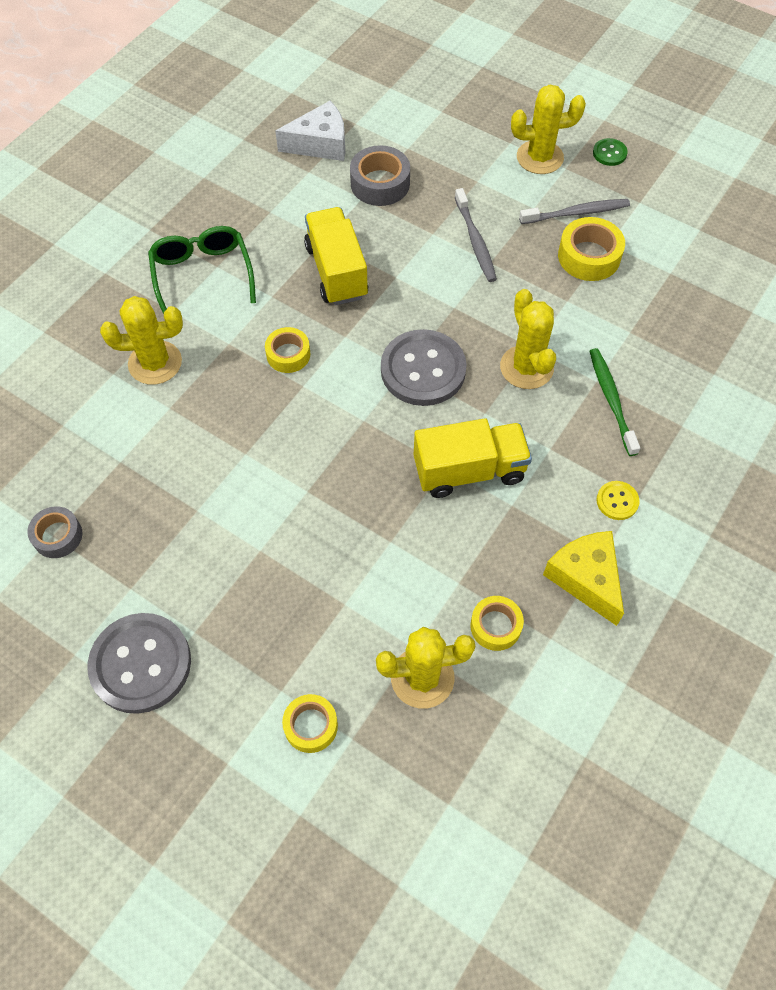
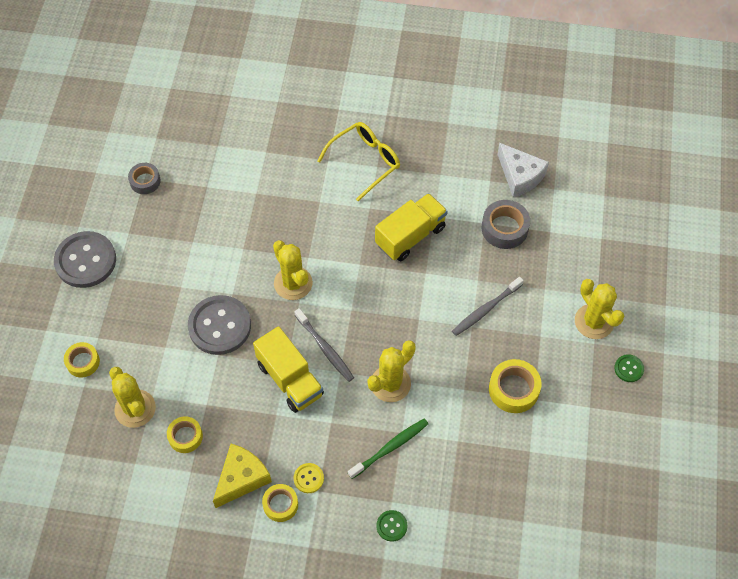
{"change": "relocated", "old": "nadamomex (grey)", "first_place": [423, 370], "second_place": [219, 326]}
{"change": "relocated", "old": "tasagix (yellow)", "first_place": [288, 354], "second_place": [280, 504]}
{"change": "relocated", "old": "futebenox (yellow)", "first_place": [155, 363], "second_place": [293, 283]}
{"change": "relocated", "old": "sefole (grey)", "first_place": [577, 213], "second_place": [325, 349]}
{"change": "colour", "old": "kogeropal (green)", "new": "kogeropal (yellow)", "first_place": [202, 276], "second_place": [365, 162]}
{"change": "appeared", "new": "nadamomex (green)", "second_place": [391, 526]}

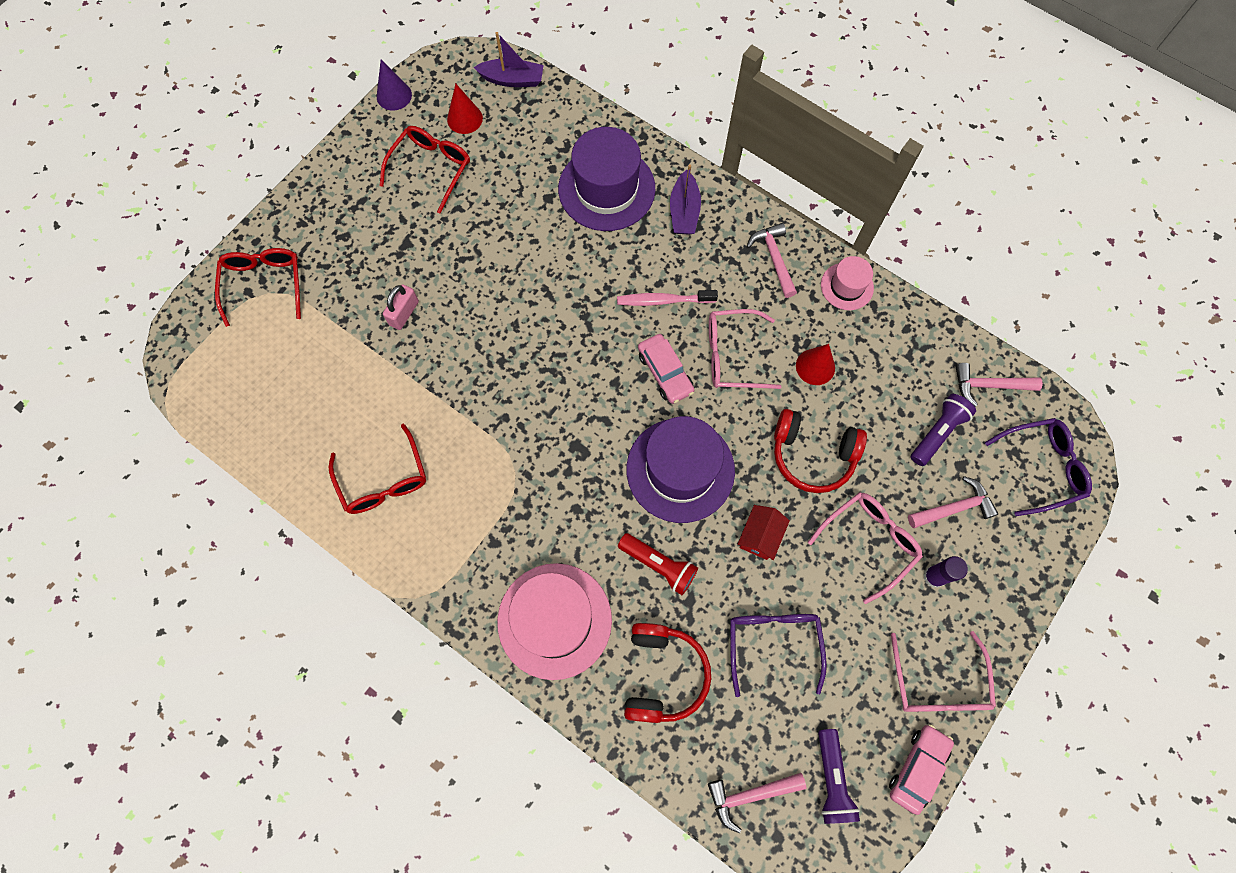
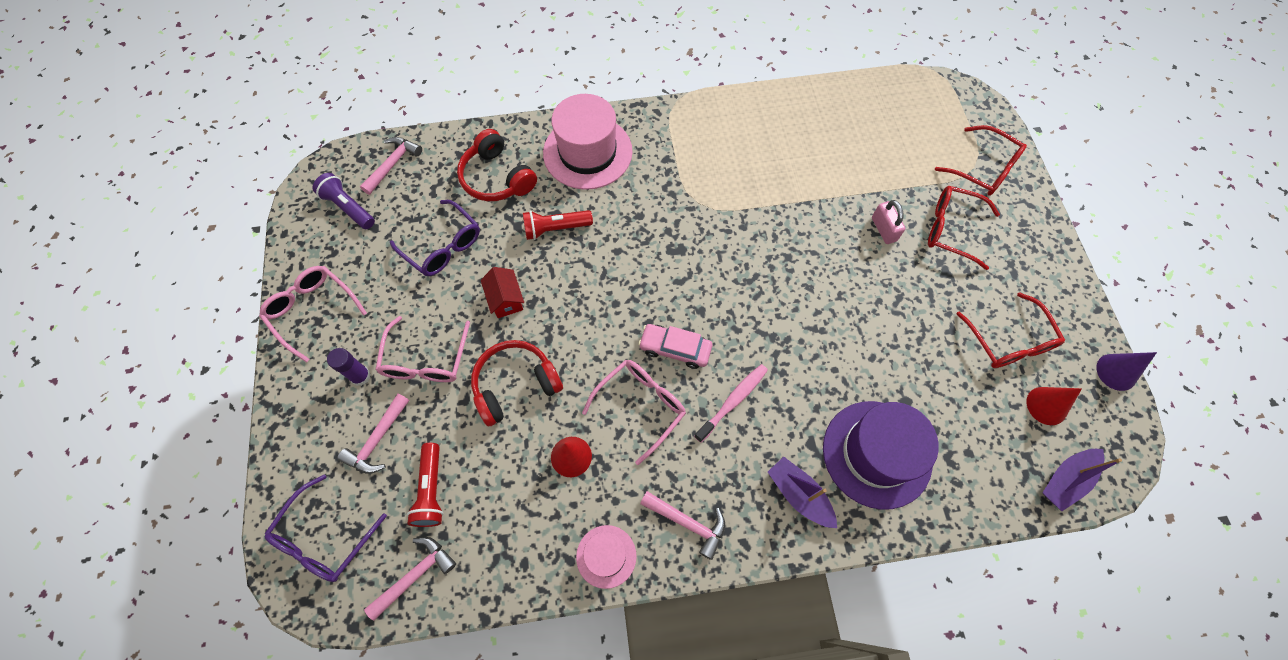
{"change": "colour", "old": "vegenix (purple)", "new": "vegenix (red)", "first_place": [937, 433], "second_place": [431, 490]}
{"change": "relocated", "old": "kogeropal (red)", "first_place": [383, 480], "second_place": [951, 230]}
{"change": "missing", "old": "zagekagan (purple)", "first_place": [680, 470]}
{"change": "missing", "old": "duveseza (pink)", "first_place": [917, 768]}

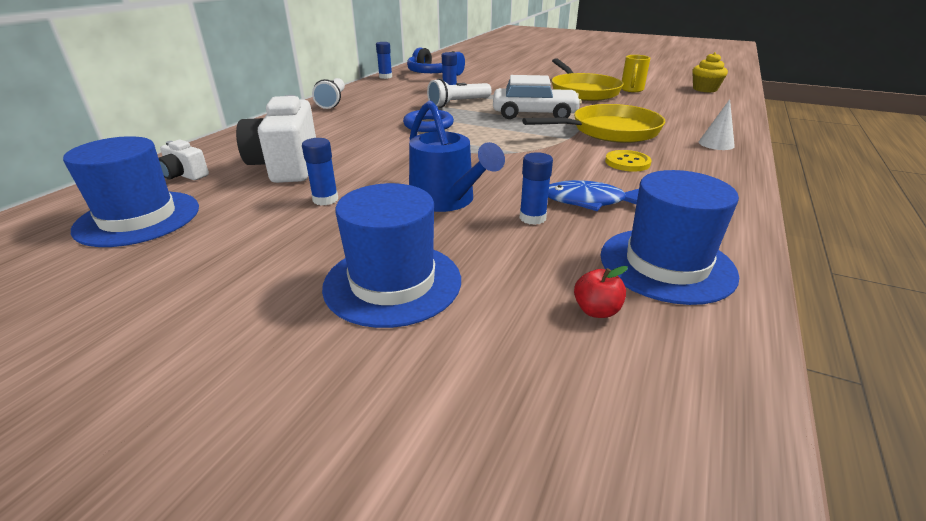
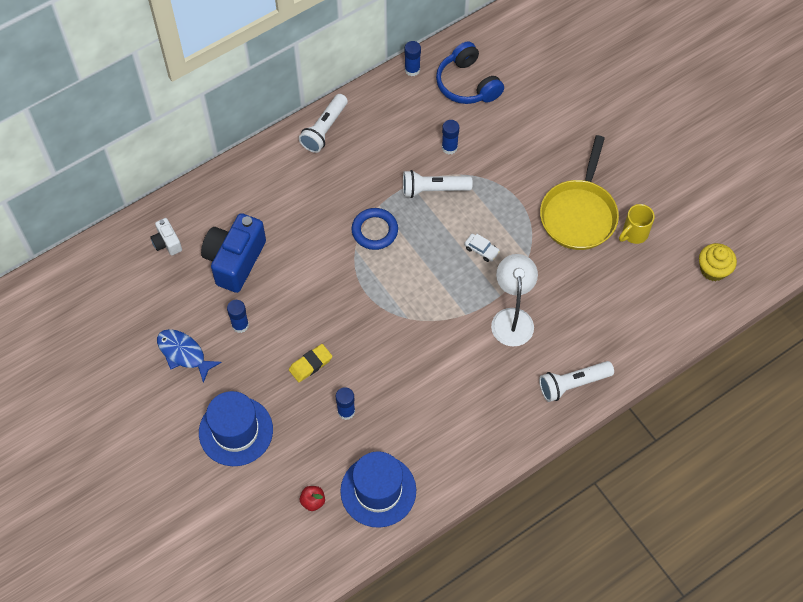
{"change": "relocated", "old": "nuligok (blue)", "first_place": [589, 201], "second_place": [184, 353]}
{"change": "colour", "old": "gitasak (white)", "new": "gitasak (blue)", "first_place": [286, 166], "second_place": [235, 261]}
{"change": "exchanged", "old": "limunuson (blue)", "new": "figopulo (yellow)", "first_place": [446, 200], "second_place": [310, 364]}
{"change": "size", "old": "duveseza (white)", "first_place": [534, 114], "second_place": [481, 250], "factor": 0.41}
{"change": "exchanged", "old": "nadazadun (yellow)", "new": "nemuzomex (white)", "first_place": [609, 131], "second_place": [512, 318]}
{"change": "exchanged", "old": "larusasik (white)", "new": "vegenix (white)", "first_place": [716, 144], "second_place": [572, 384]}
{"change": "missing", "old": "zagekagan (blue)", "first_place": [138, 218]}
{"change": "missing", "old": "nadamomex (yellow)", "first_place": [627, 162]}

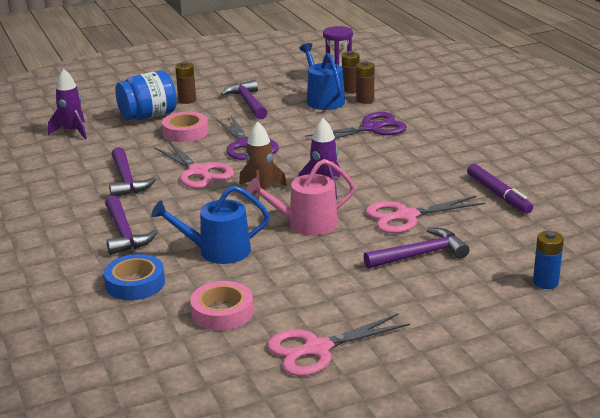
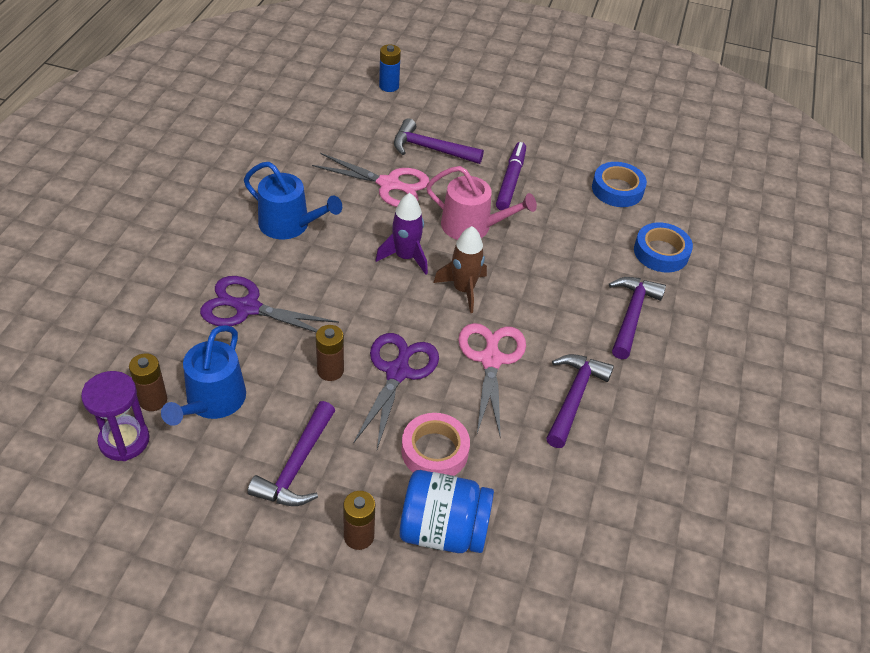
{"change": "relocated", "old": "limunuson (blue)", "first_place": [218, 251], "second_place": [289, 225]}
{"change": "relocated", "old": "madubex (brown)", "first_place": [365, 100], "second_place": [330, 371]}
{"change": "relocated", "old": "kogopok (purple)", "first_place": [498, 194], "second_place": [510, 181]}
{"change": "colour", "old": "tasagix (pink)", "new": "tasagix (blue)", "first_place": [222, 312], "second_place": [617, 189]}
{"change": "missing", "old": "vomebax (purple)", "first_place": [72, 132]}
{"change": "missing", "old": "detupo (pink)", "first_place": [316, 349]}

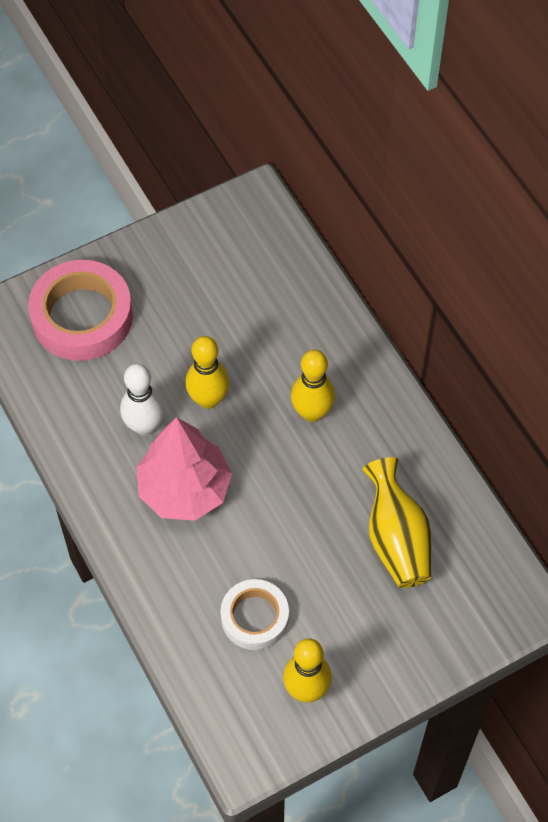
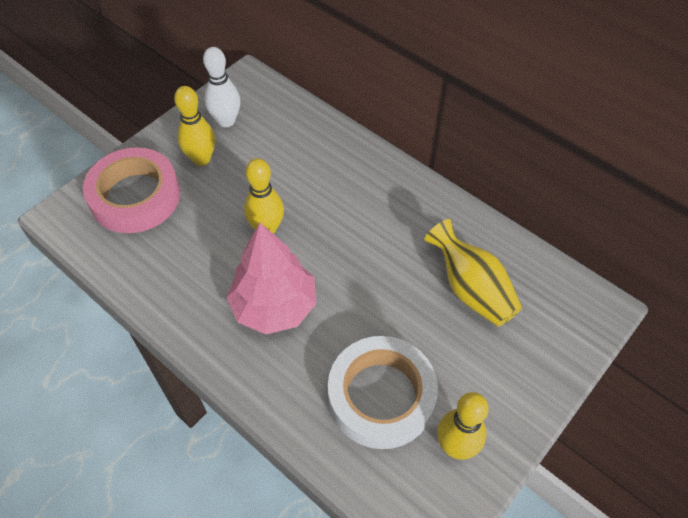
{"change": "relocated", "old": "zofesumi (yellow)", "first_place": [312, 412], "second_place": [201, 159]}
{"change": "relocated", "old": "zofesumi (white)", "first_place": [145, 426], "second_place": [226, 121]}
{"change": "size", "old": "tasagix (white)", "first_place": [254, 617], "second_place": [381, 396], "factor": 1.64}

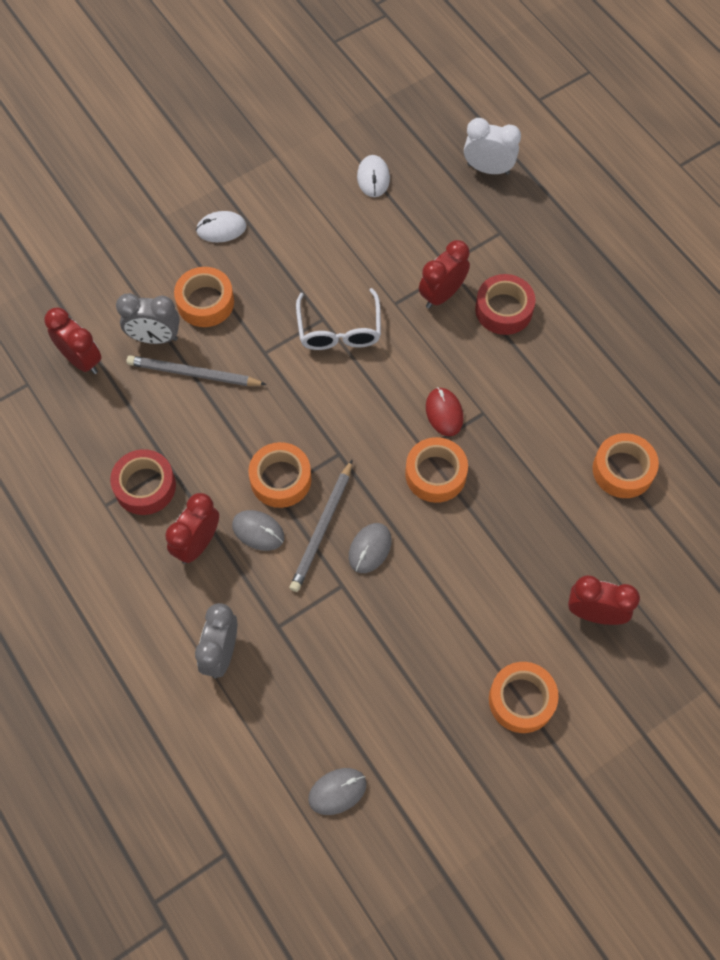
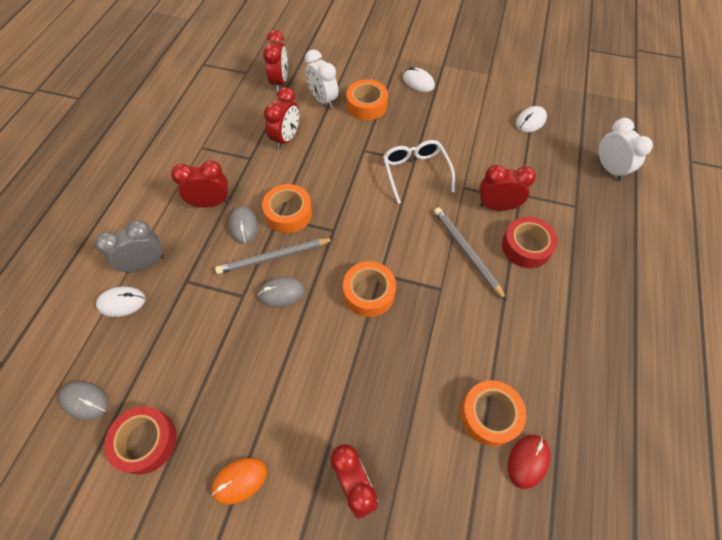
{"change": "appeared", "new": "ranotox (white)", "second_place": [122, 302]}
{"change": "relocated", "old": "tasagix (red)", "first_place": [145, 486], "second_place": [146, 441]}
{"change": "exchanged", "old": "tasagix (orange)", "new": "ranotox (orange)", "first_place": [521, 700], "second_place": [240, 480]}
{"change": "appeared", "new": "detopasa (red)", "second_place": [286, 138]}
{"change": "colour", "old": "detopasa (grey)", "new": "detopasa (white)", "first_place": [154, 338], "second_place": [323, 100]}
{"change": "spun", "old": "kogeropal (white)", "first_place": [339, 329], "second_place": [416, 173], "degrees": 120}
{"change": "relocated", "old": "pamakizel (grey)", "first_place": [193, 374], "second_place": [466, 252]}
{"change": "relocated", "old": "ranotox (red)", "first_place": [444, 413], "second_place": [528, 461]}

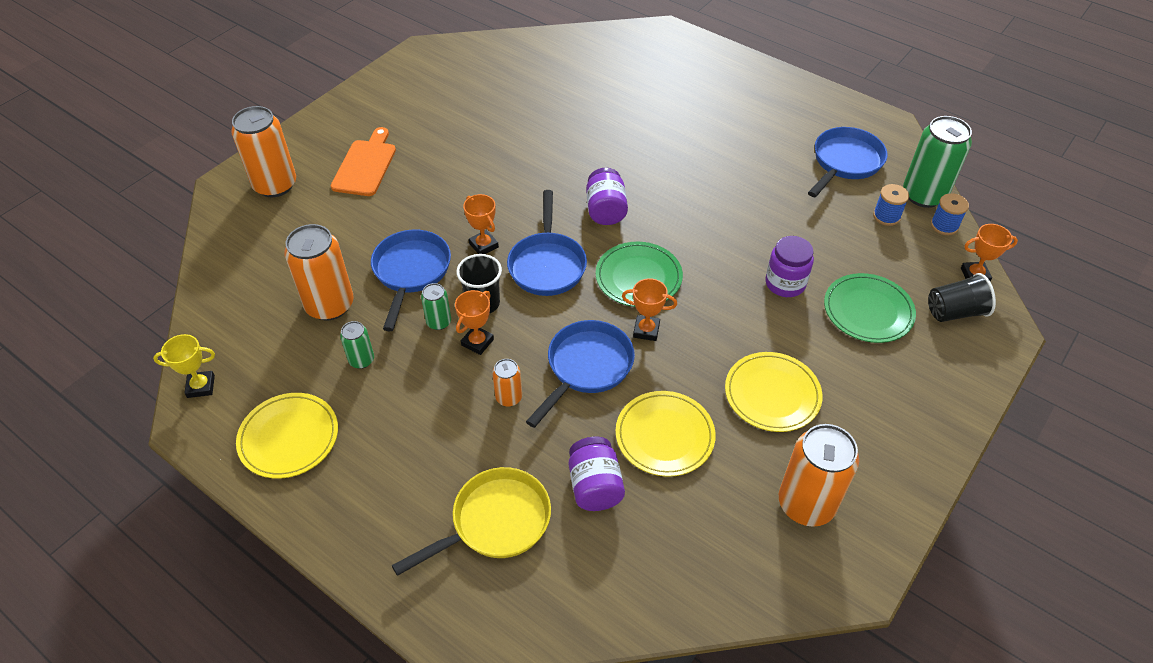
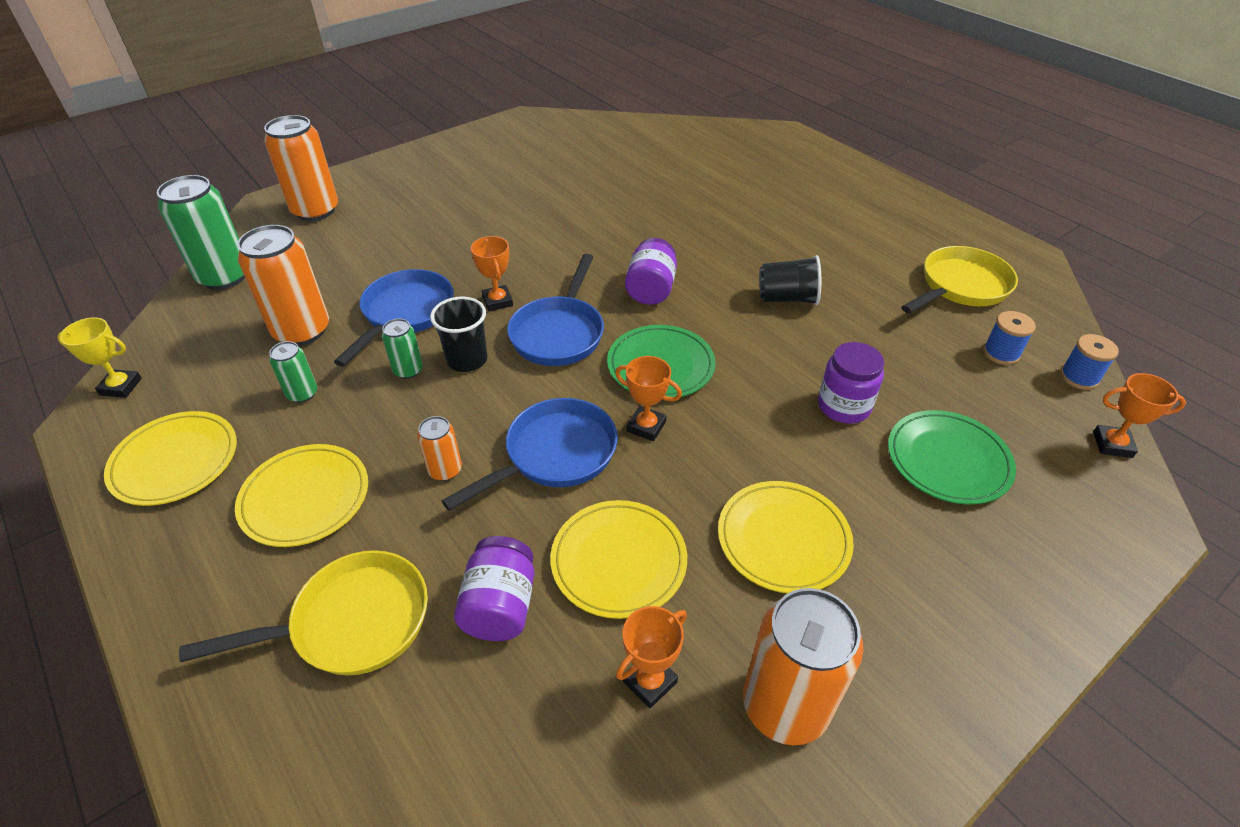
{"change": "relocated", "old": "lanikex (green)", "first_place": [924, 195], "second_place": [224, 277]}
{"change": "appeared", "new": "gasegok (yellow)", "second_place": [305, 498]}
{"change": "relocated", "old": "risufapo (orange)", "first_place": [477, 342], "second_place": [649, 681]}
{"change": "relocated", "old": "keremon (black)", "first_place": [954, 312], "second_place": [787, 298]}
{"change": "colour", "old": "nadazadun (blue)", "new": "nadazadun (yellow)", "first_place": [845, 162], "second_place": [961, 286]}
{"change": "missing", "old": "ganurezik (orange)", "first_place": [365, 165]}

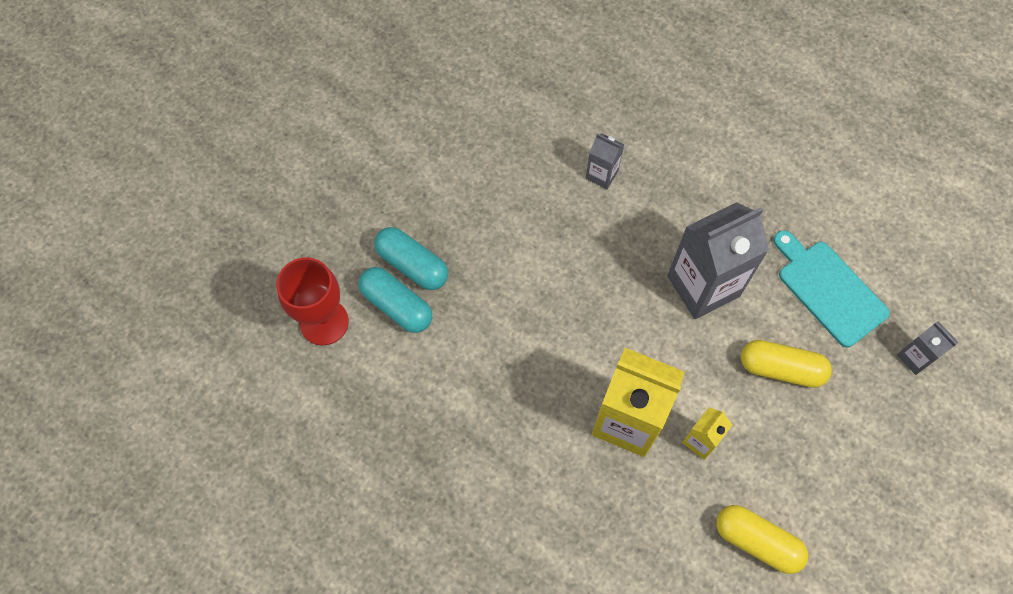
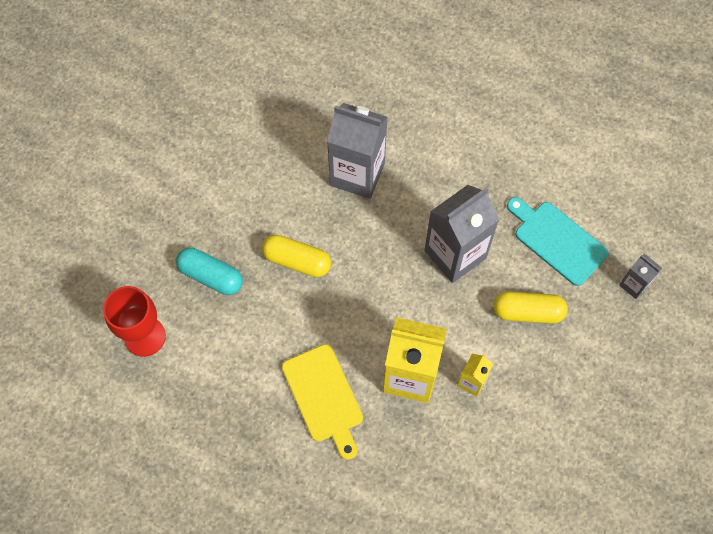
{"change": "relocated", "old": "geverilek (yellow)", "first_place": [757, 541], "second_place": [297, 261]}
{"change": "appeared", "new": "ganurezik (yellow)", "second_place": [324, 397]}
{"change": "size", "old": "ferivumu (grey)", "first_place": [601, 174], "second_place": [357, 174], "factor": 2.08}
{"change": "missing", "old": "geverilek (turquoise)", "first_place": [396, 306]}

